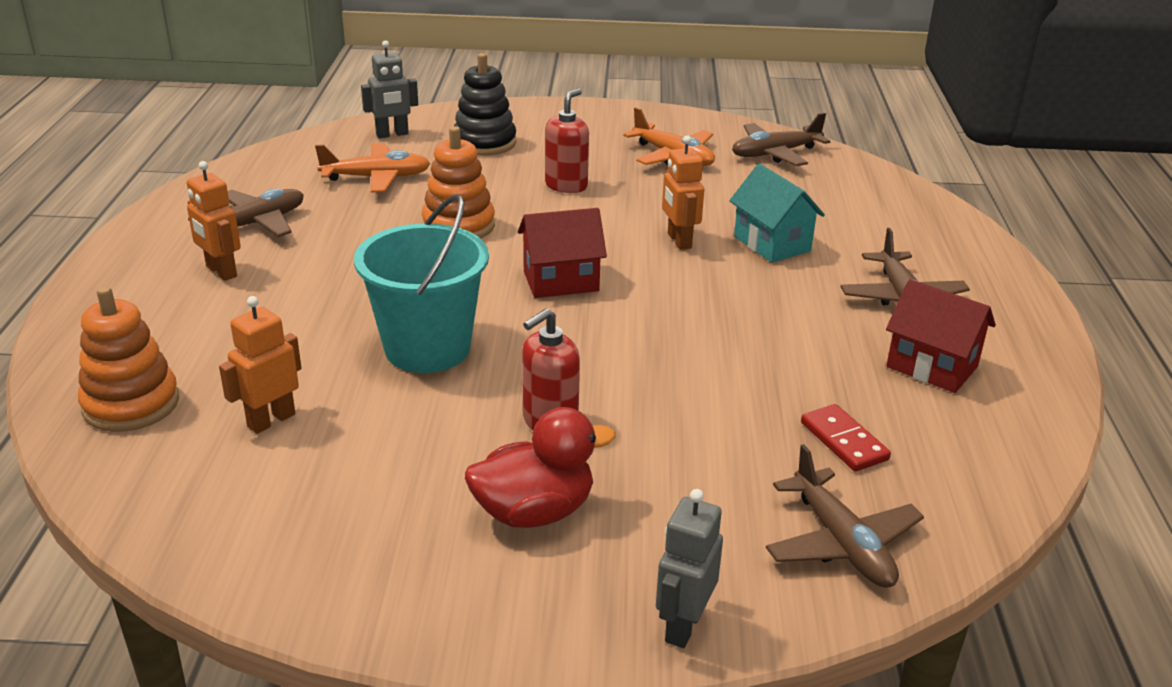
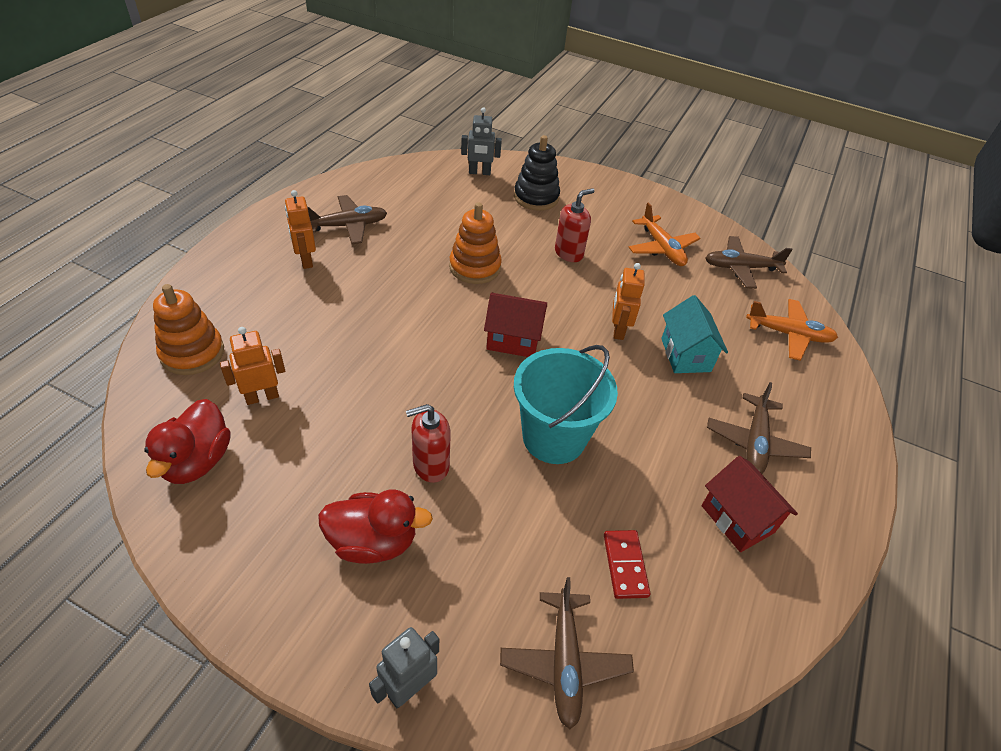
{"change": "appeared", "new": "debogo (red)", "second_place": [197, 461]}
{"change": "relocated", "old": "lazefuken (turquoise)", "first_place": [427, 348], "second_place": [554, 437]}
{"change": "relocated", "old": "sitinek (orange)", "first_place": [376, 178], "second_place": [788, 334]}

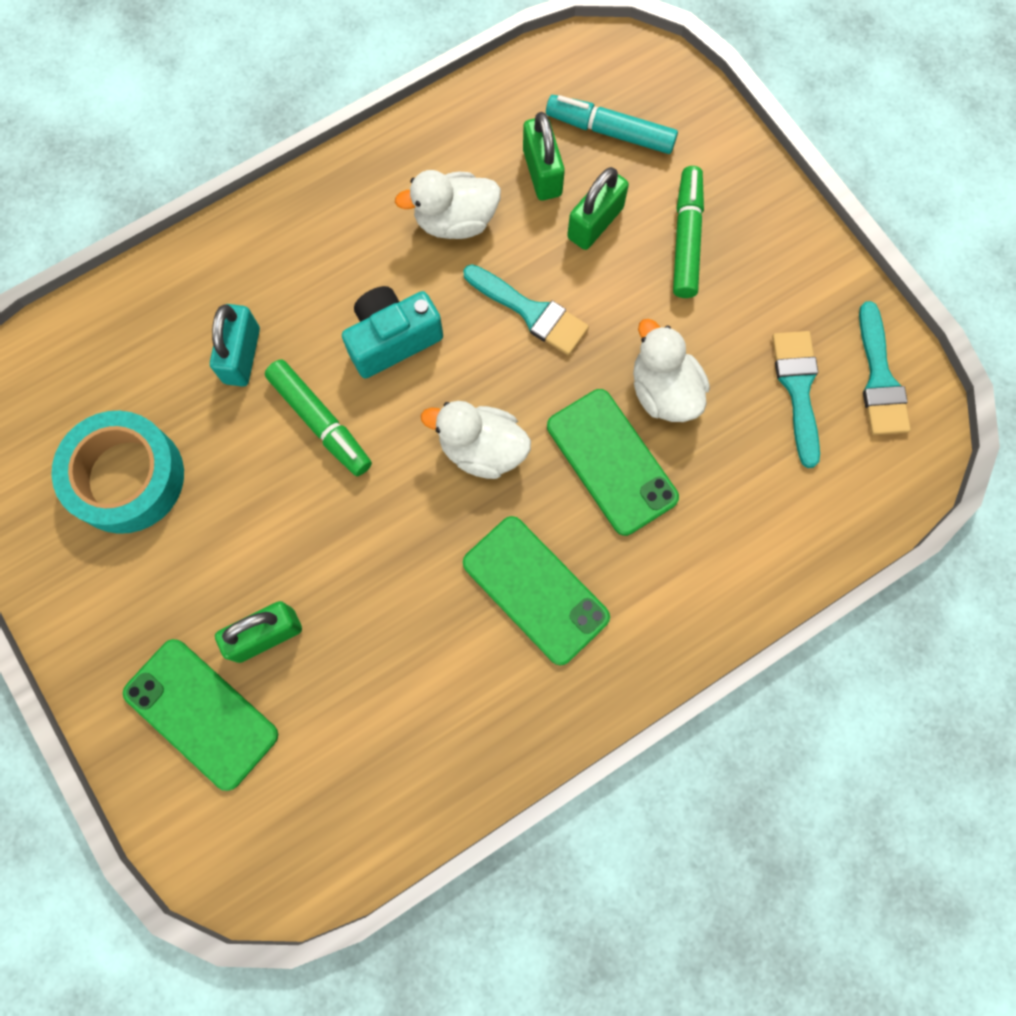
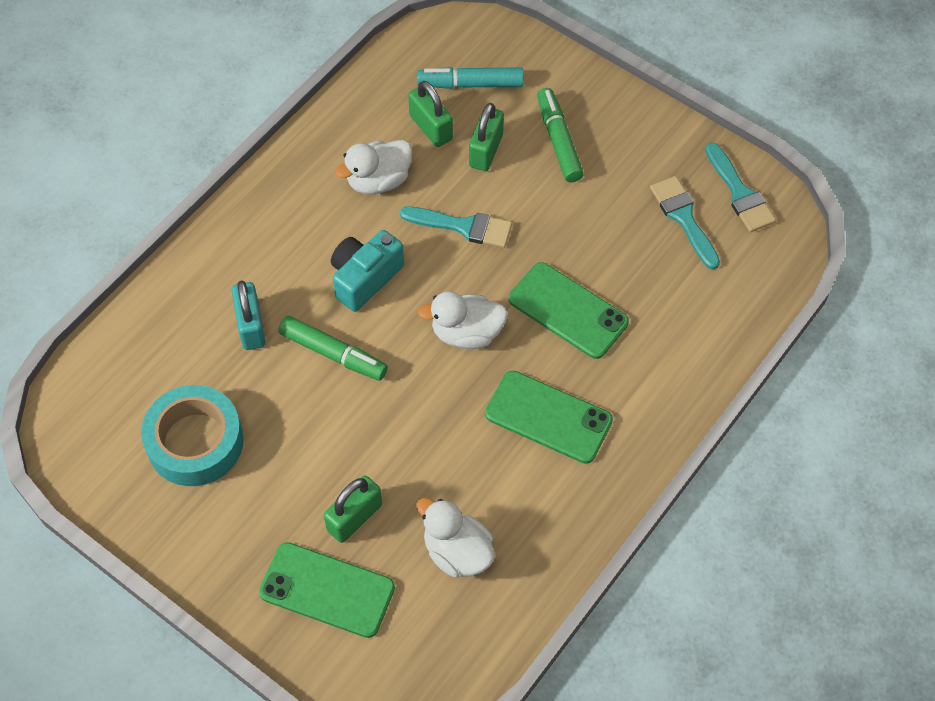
{"change": "relocated", "old": "debogo (white)", "first_place": [663, 391], "second_place": [457, 552]}

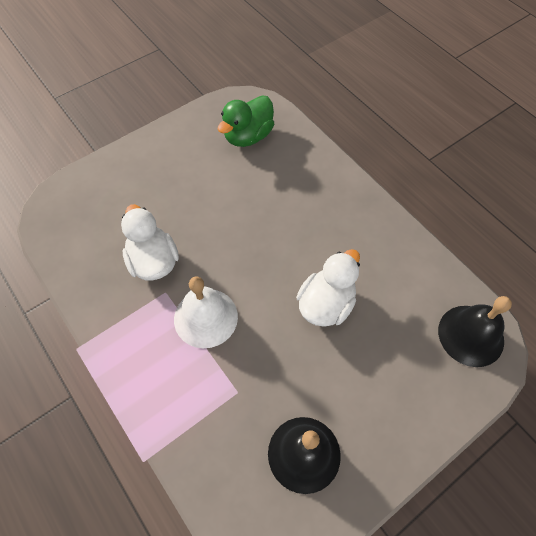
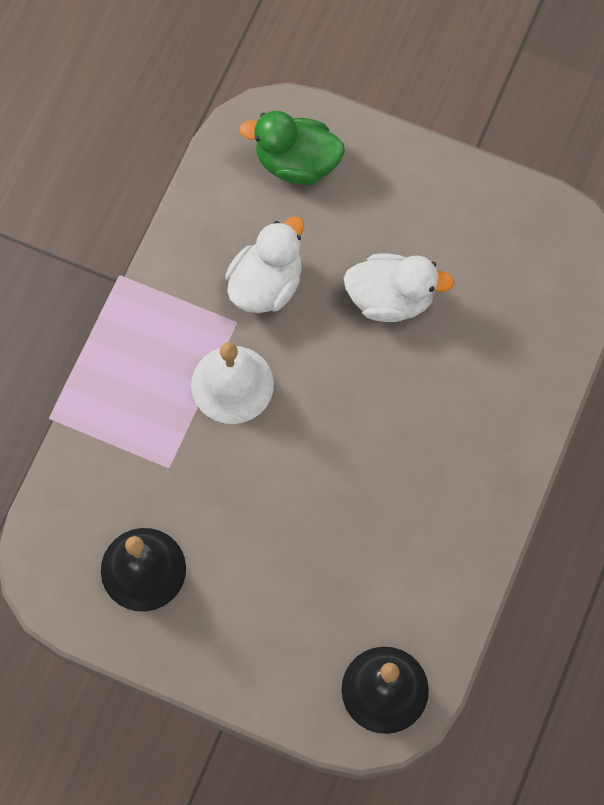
{"change": "relocated", "old": "debogo (green)", "first_place": [248, 136], "second_place": [296, 162]}
{"change": "relocated", "old": "debogo (white)", "first_place": [326, 304], "second_place": [391, 298]}

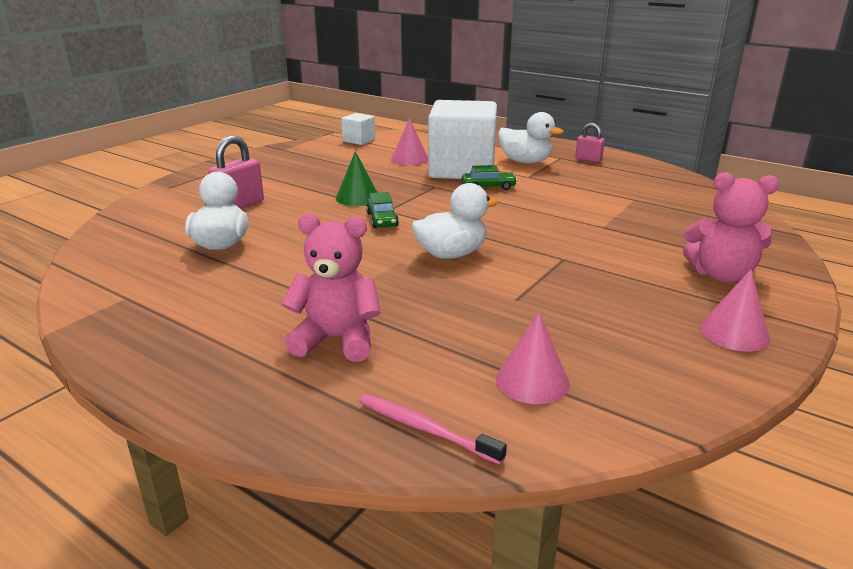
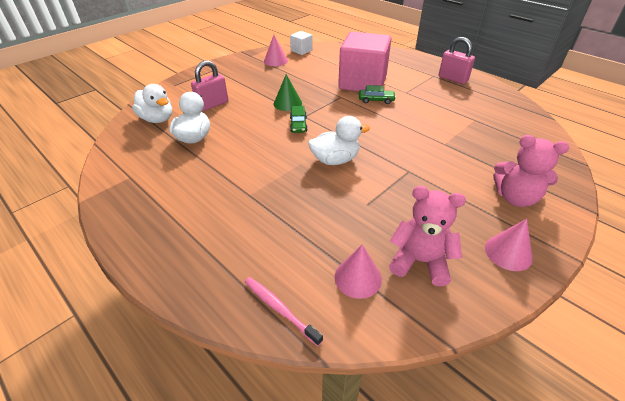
{"change": "relocated", "old": "debogo (white)", "first_place": [525, 162], "second_place": [157, 119]}
{"change": "relocated", "old": "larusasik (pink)", "first_place": [410, 159], "second_place": [275, 61]}
{"change": "colour", "old": "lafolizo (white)", "new": "lafolizo (pink)", "first_place": [462, 169], "second_place": [362, 82]}
{"change": "relocated", "old": "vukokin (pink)", "first_place": [337, 339], "second_place": [420, 261]}
{"change": "size", "old": "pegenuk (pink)", "first_place": [588, 159], "second_place": [453, 79], "factor": 1.62}

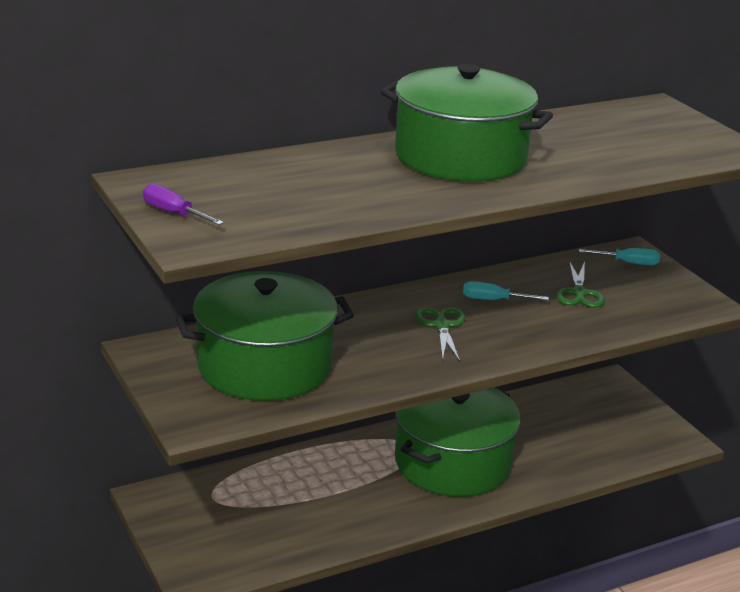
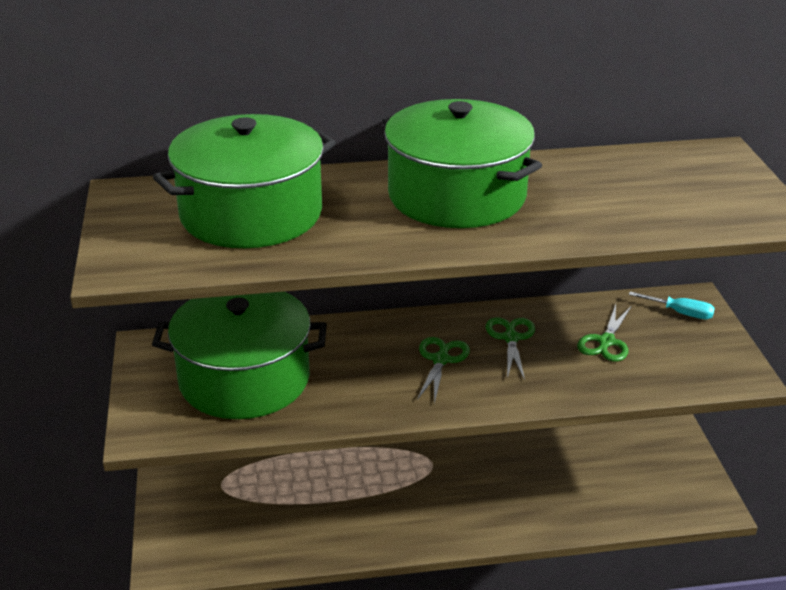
{"change": "relocated", "old": "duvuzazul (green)", "first_place": [453, 463], "second_place": [251, 214]}
{"change": "exchanged", "old": "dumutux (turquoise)", "new": "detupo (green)", "first_place": [494, 300], "second_place": [511, 338]}
{"change": "missing", "old": "dumutux (purple)", "first_place": [174, 213]}

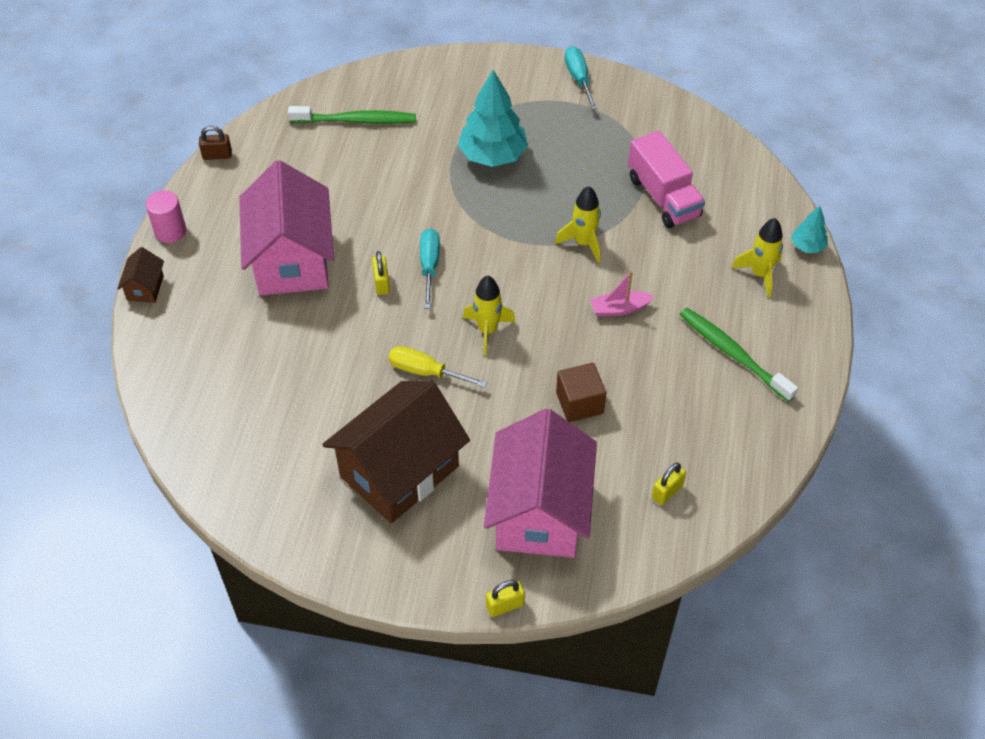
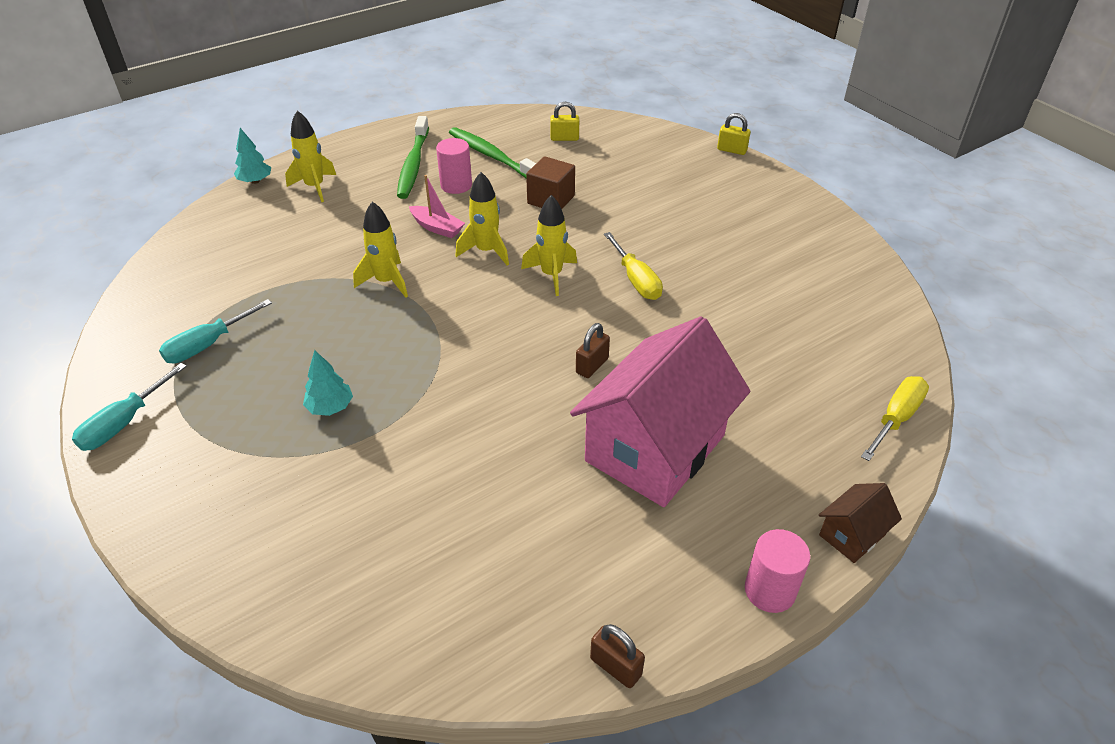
{"change": "relocated", "old": "dumutux (turquoise)", "first_place": [429, 266], "second_place": [208, 345]}
{"change": "size", "old": "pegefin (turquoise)", "first_place": [493, 155], "second_place": [330, 407], "factor": 0.5}
{"change": "appeared", "new": "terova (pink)", "second_place": [456, 185]}
{"change": "relocated", "old": "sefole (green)", "first_place": [356, 120], "second_place": [492, 156]}
{"change": "appeared", "new": "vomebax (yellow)", "second_place": [486, 251]}
{"change": "colour", "old": "pegenuk (yellow)", "new": "pegenuk (brown)", "first_place": [381, 283], "second_place": [592, 366]}
{"change": "appeared", "new": "dumutux (yellow)", "second_place": [896, 418]}
{"change": "missing", "old": "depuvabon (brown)", "first_place": [399, 471]}
{"change": "missing", "old": "depuvabon (pink)", "first_place": [539, 512]}
{"change": "missing", "old": "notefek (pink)", "first_place": [663, 197]}

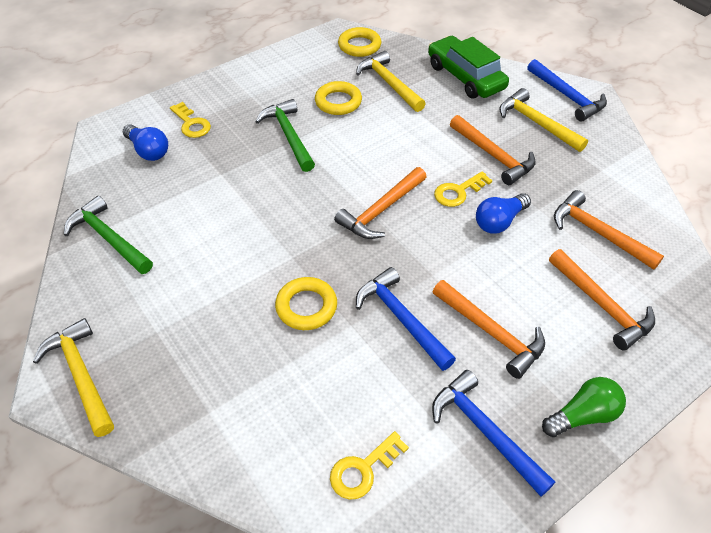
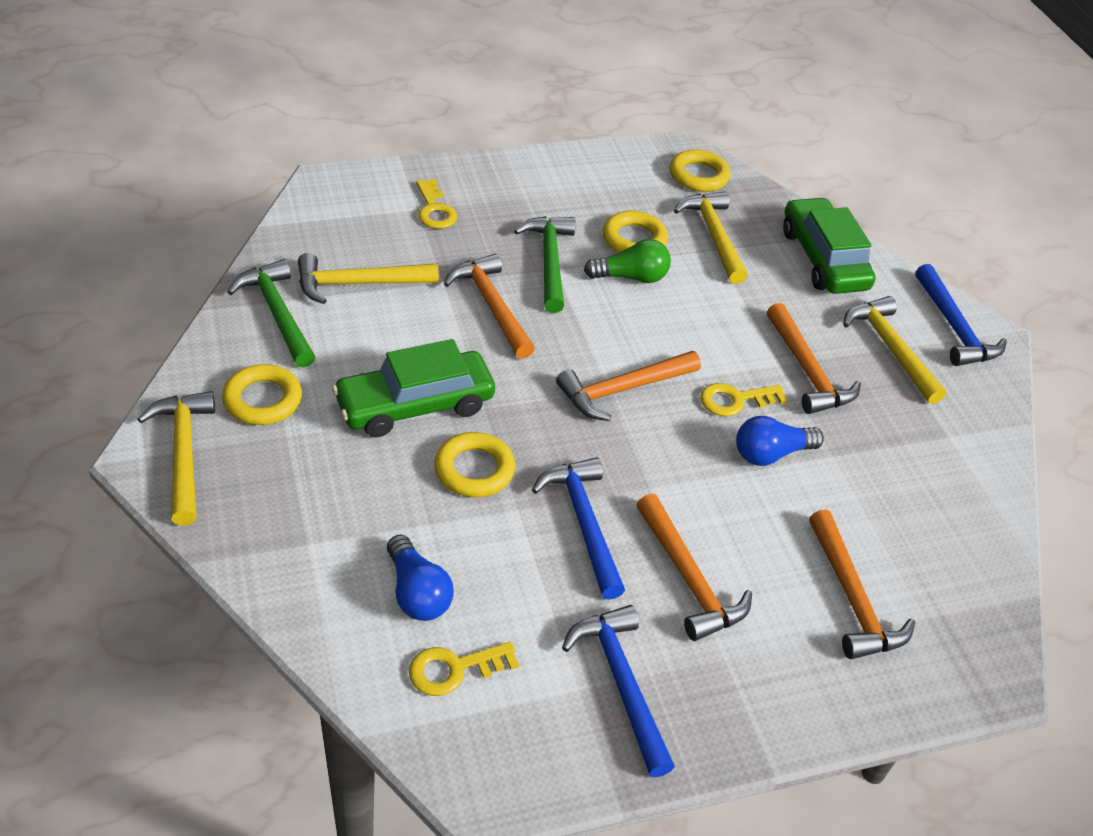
{"change": "appeared", "new": "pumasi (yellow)", "second_place": [263, 400]}
{"change": "appeared", "new": "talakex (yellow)", "second_place": [358, 283]}
{"change": "appeared", "new": "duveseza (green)", "second_place": [415, 405]}
{"change": "relocated", "old": "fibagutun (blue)", "first_place": [148, 151], "second_place": [417, 593]}
{"change": "relocated", "old": "talakex (orange)", "first_place": [598, 233], "second_place": [492, 306]}
{"change": "relocated", "old": "fibagutun (green)", "first_place": [582, 415], "second_place": [631, 277]}

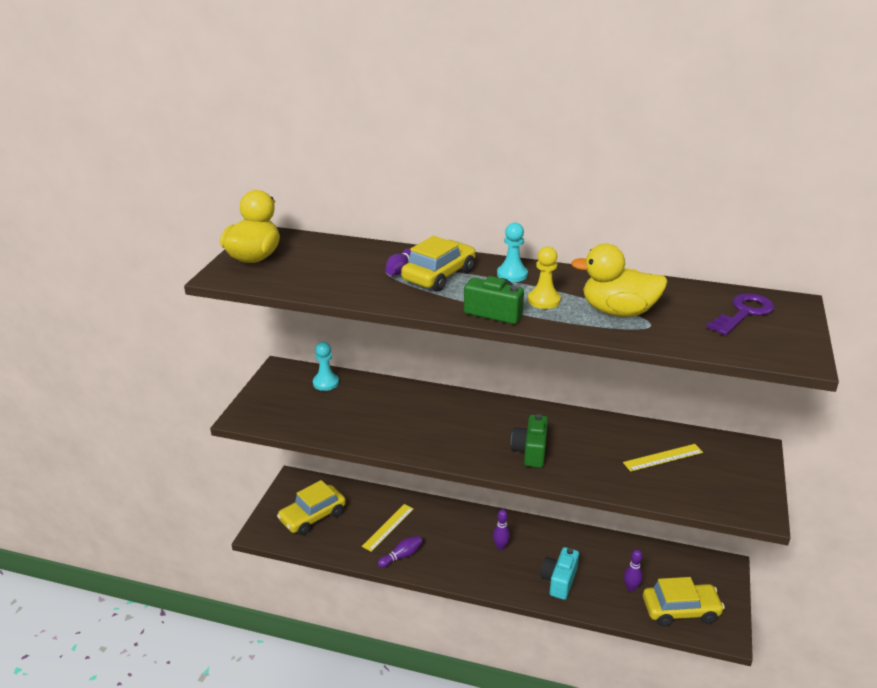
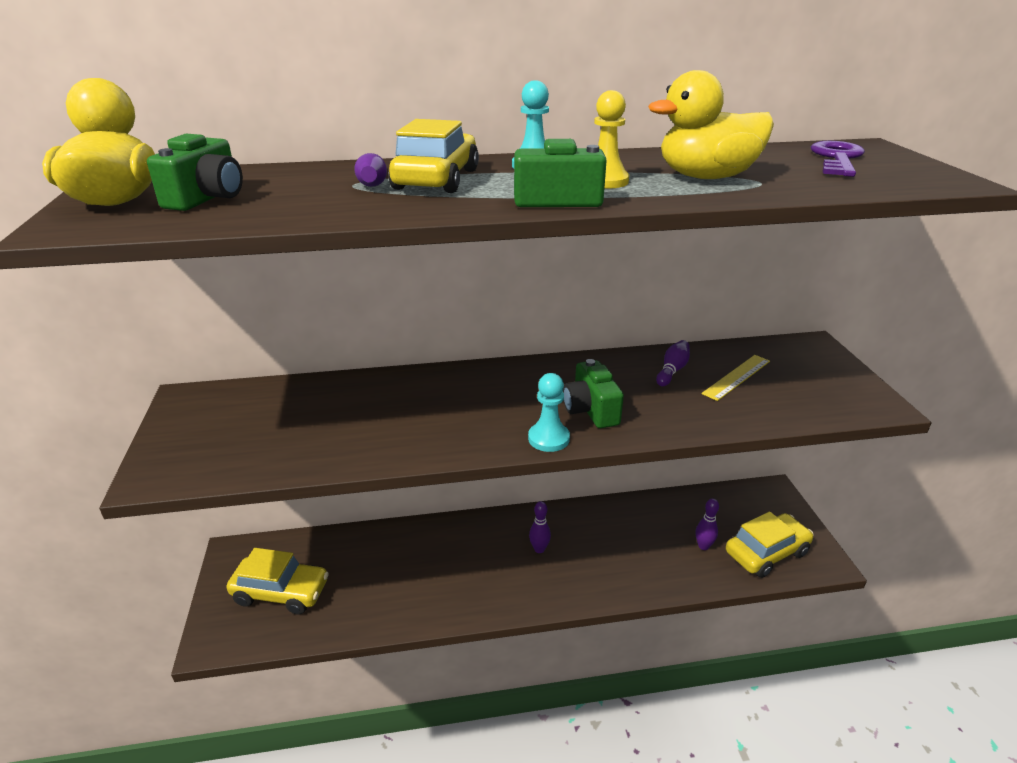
{"change": "appeared", "new": "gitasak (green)", "second_place": [207, 198]}
{"change": "spun", "old": "duveseza (yellow)", "first_place": [312, 516], "second_place": [281, 592], "degrees": -105}
{"change": "relocated", "old": "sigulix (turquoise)", "first_place": [326, 383], "second_place": [548, 438]}
{"change": "relocated", "old": "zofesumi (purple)", "first_place": [401, 556], "second_place": [672, 370]}
{"change": "missing", "old": "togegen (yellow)", "first_place": [388, 527]}
{"change": "missing", "old": "gitasak (turquoise)", "first_place": [559, 581]}

